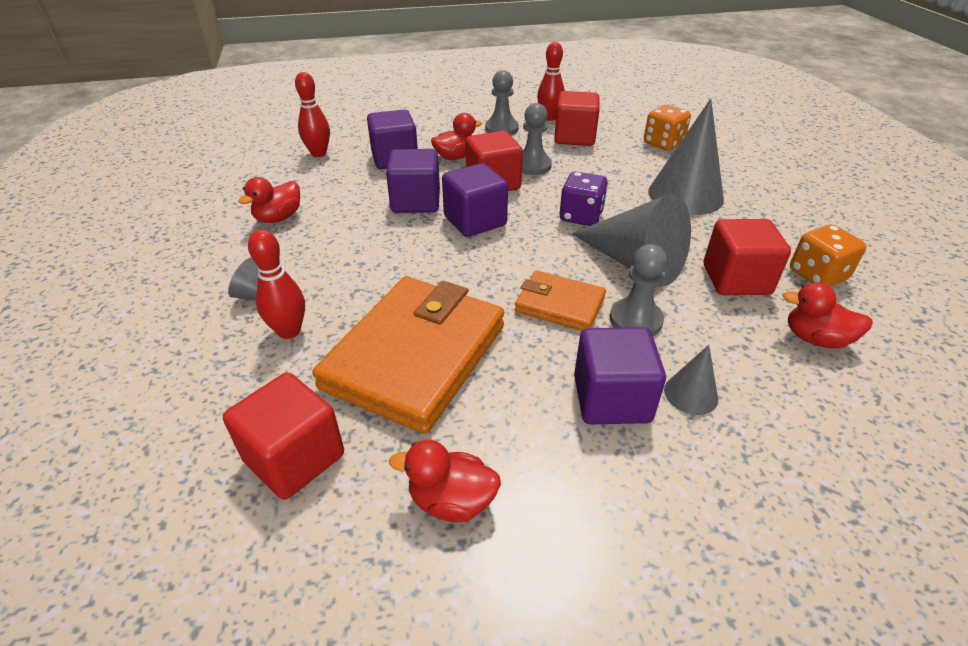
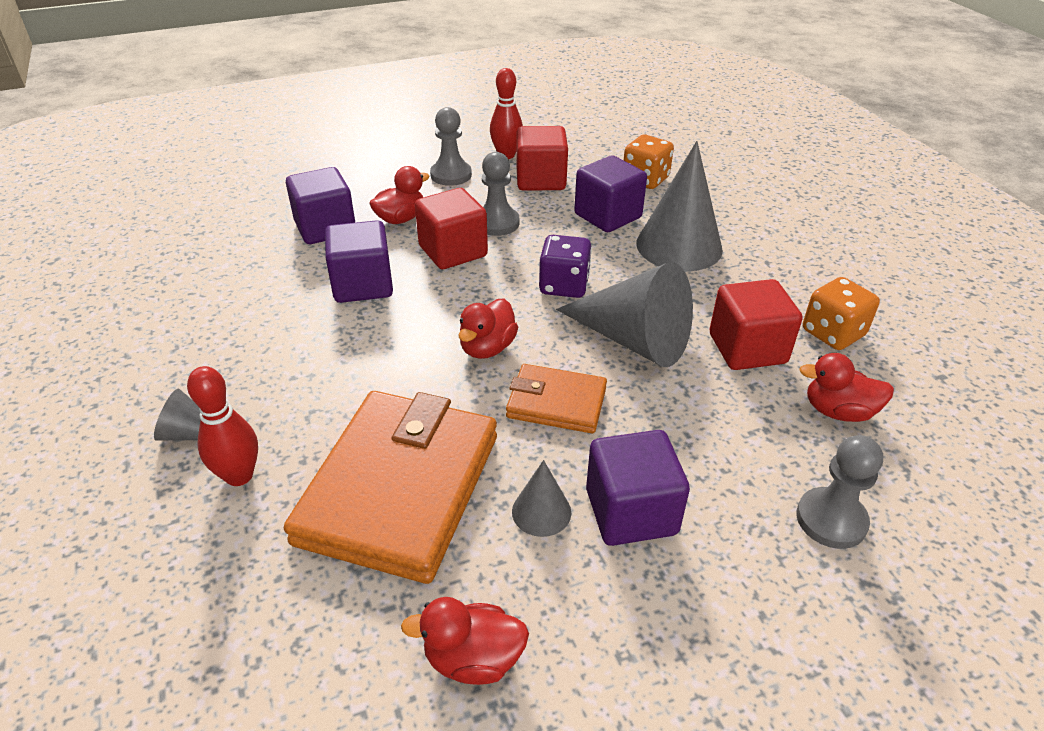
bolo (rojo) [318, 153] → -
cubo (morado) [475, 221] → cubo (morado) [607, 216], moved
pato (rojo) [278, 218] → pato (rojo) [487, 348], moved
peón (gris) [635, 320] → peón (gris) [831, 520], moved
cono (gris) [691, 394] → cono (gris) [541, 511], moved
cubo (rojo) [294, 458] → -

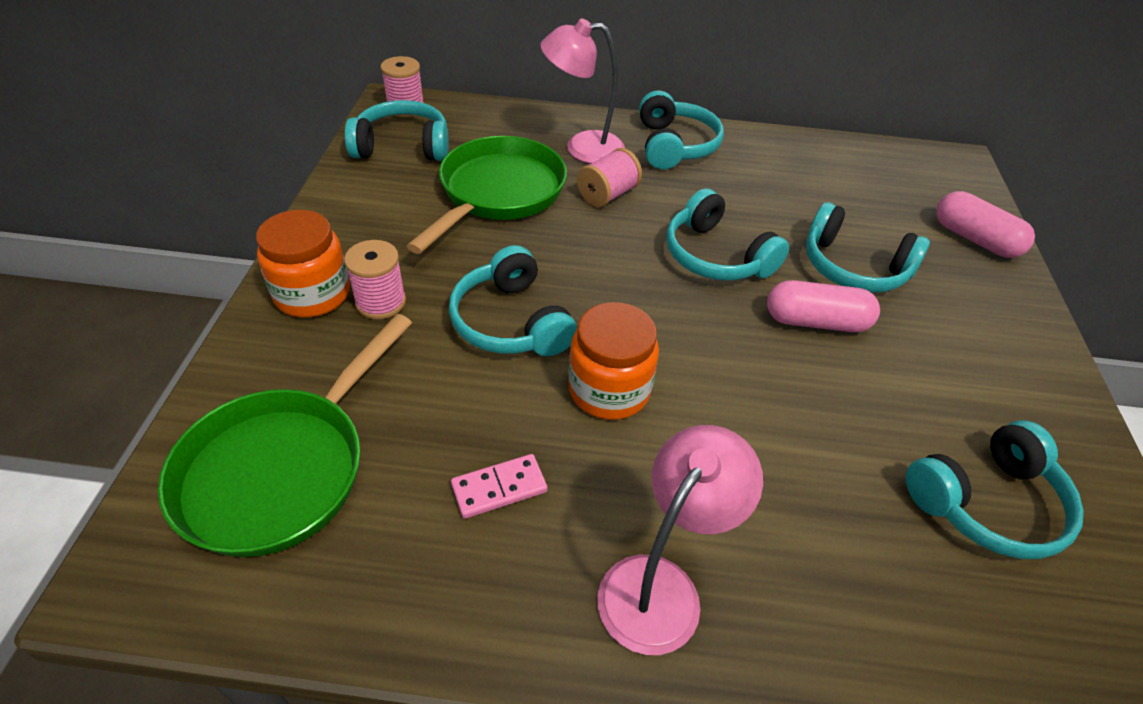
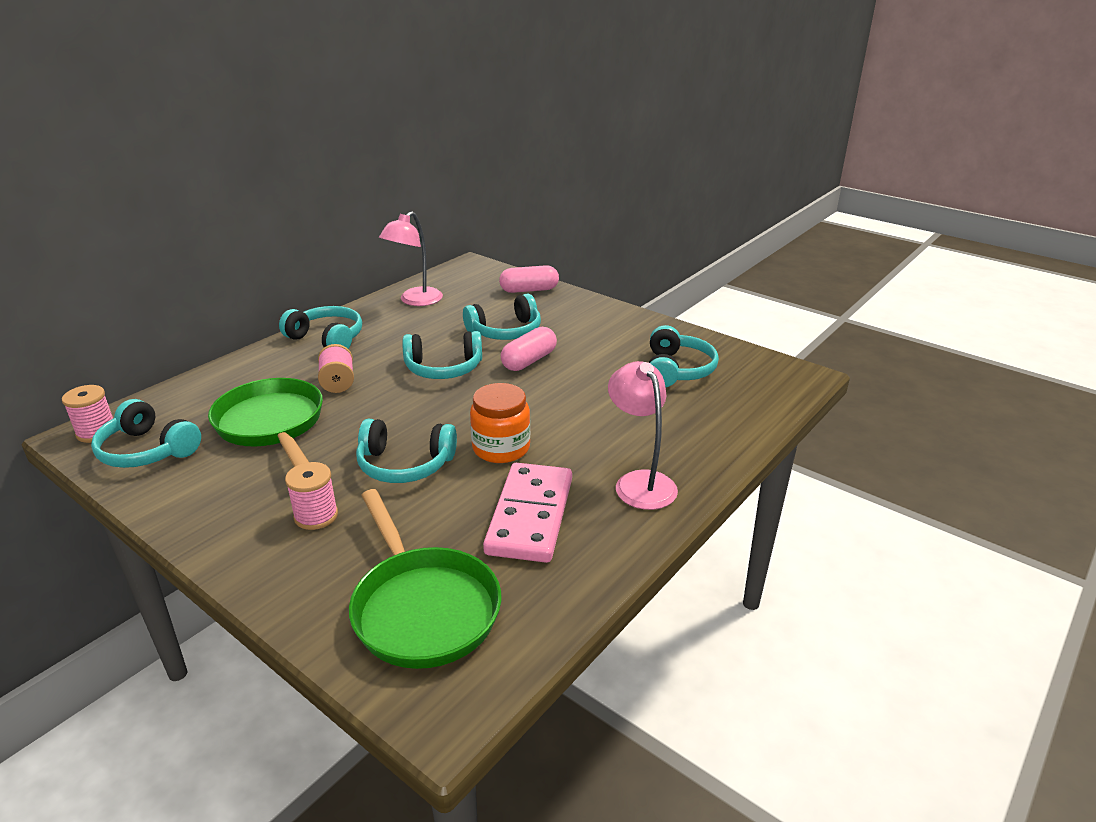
lámpara (rosa) [582, 148] → lámpara (rosa) [415, 301], moved
auriculares (turquesa) [402, 147] → auriculares (turquesa) [148, 450], 90 degrees counterclockwise
tarro (naranja) [312, 294] → -
ficha de dominó (rosa) [499, 488] → ficha de dominó (rosa) [530, 516], x2.14

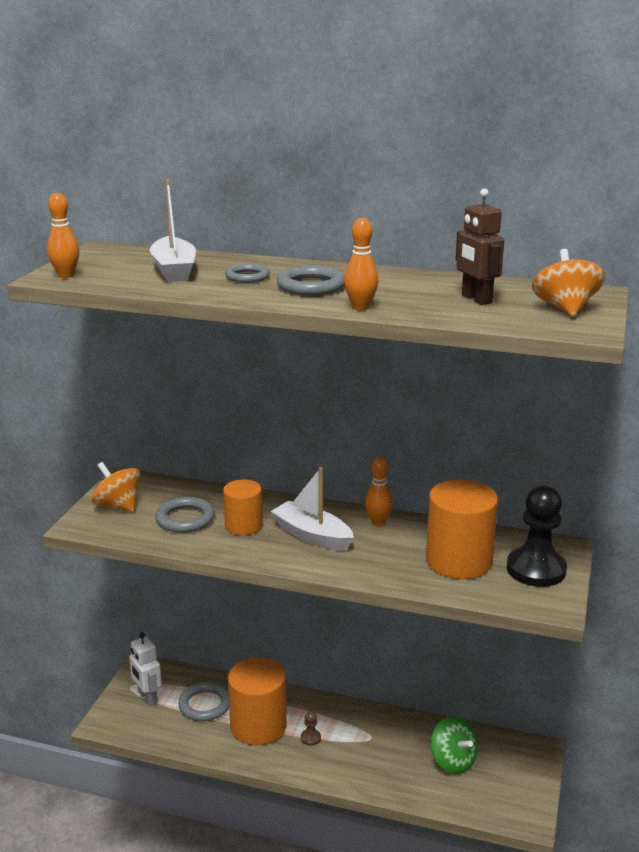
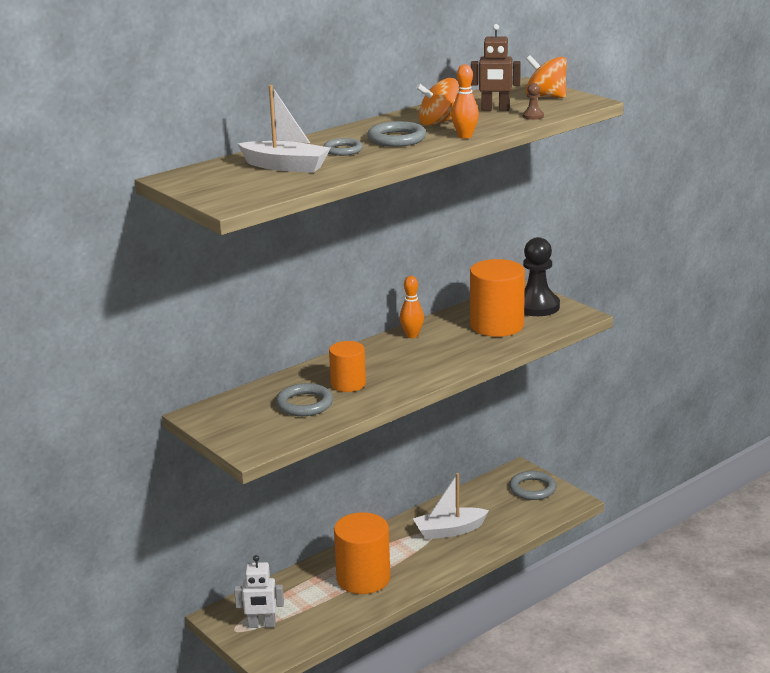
bolo (naranja) [66, 275] → -
peonza (naranja) [118, 506] → peonza (naranja) [439, 122], moved
barco (blanco) [312, 536] → barco (blanco) [449, 531], moved
anillo (gris) [205, 705] → anillo (gris) [532, 489], moved
peón (marrón) [310, 738] → peón (marrón) [533, 116], moved
peonza (verde) [453, 761] → -

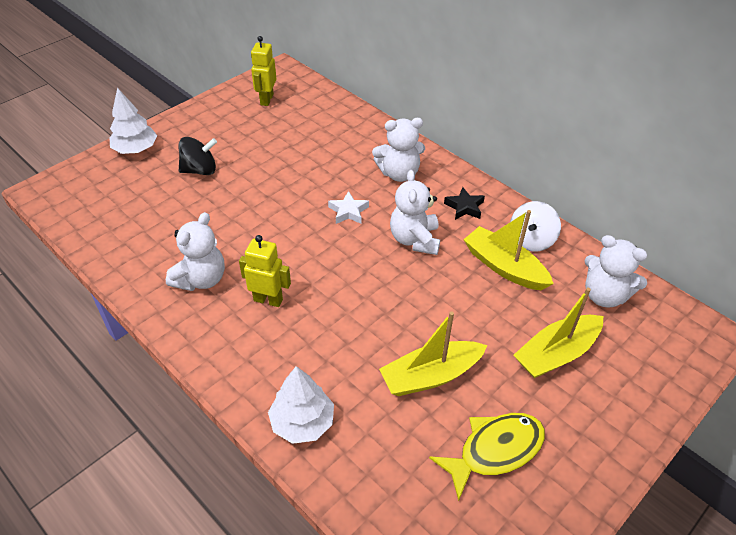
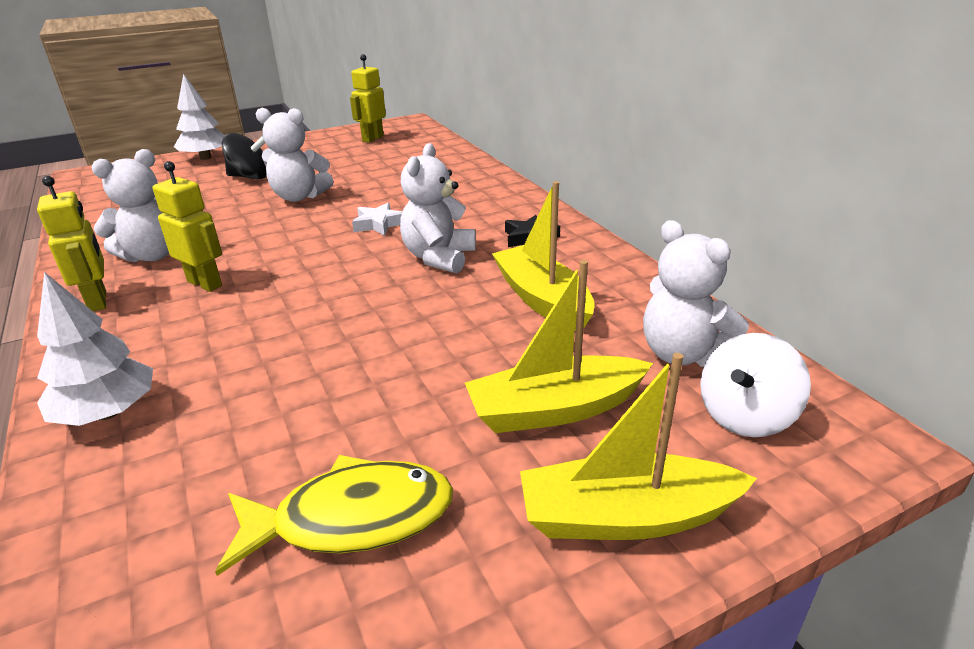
osito (blanco) [399, 173] → osito (blanco) [299, 197], moved
peonza (blanco) [531, 240] → peonza (blanco) [745, 416], moved
barco (amarillo) [431, 376] → barco (amarillo) [626, 517], moved
- → robot (amarillo) [98, 301]

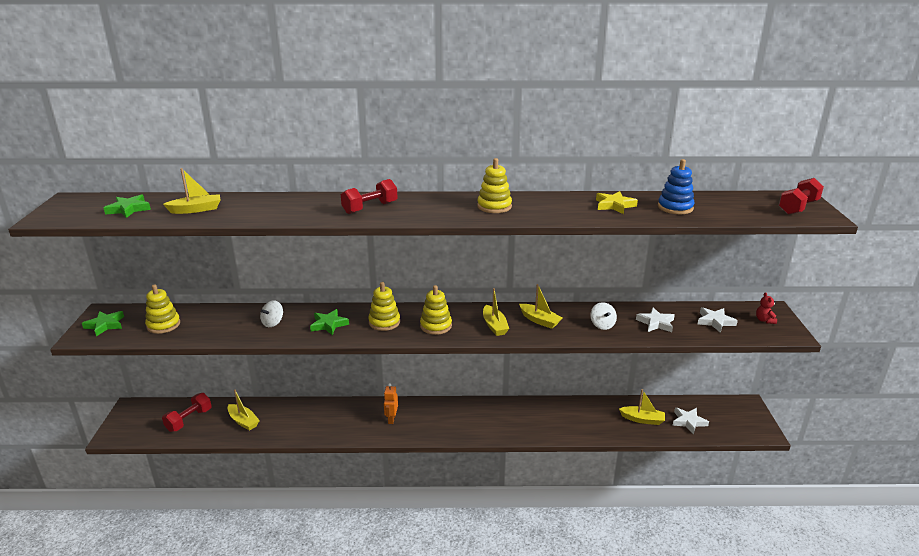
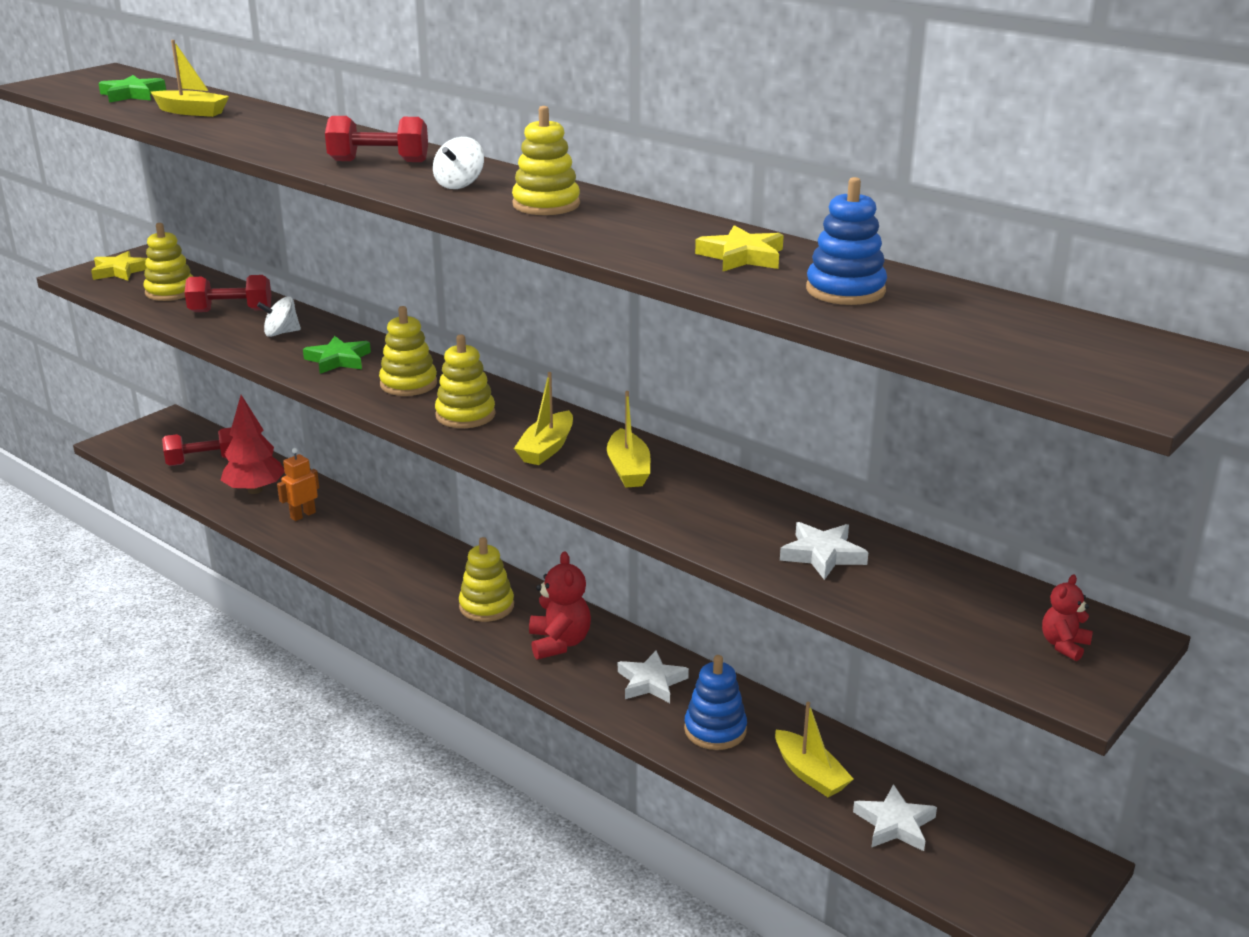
mancuerna (rojo) [798, 207] → mancuerna (rojo) [231, 311], moved
peonza (blanco) [602, 325] → peonza (blanco) [459, 184], moved
estrella (blanco) [715, 321] → estrella (blanco) [651, 682], moved
estrella (verde) [105, 325] → estrella (amarillo) [119, 271]
robot (naranja) [391, 419] → robot (naranja) [303, 515], moved
barco (amarillo) [243, 421] → árbol (rojo) [255, 490]
- → juguete apilable (amarillo) [486, 606]
- → osito (rojo) [559, 643]
- → juguete apilable (azul) [715, 730]

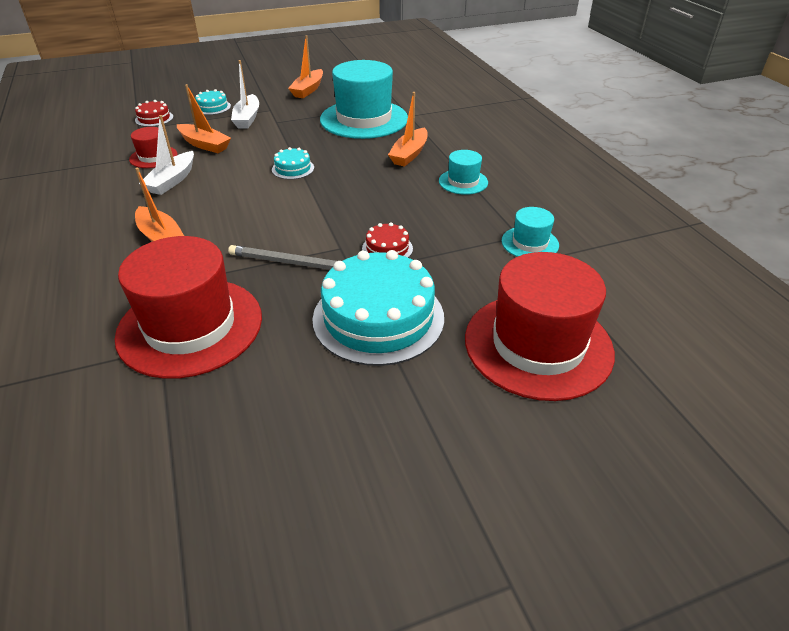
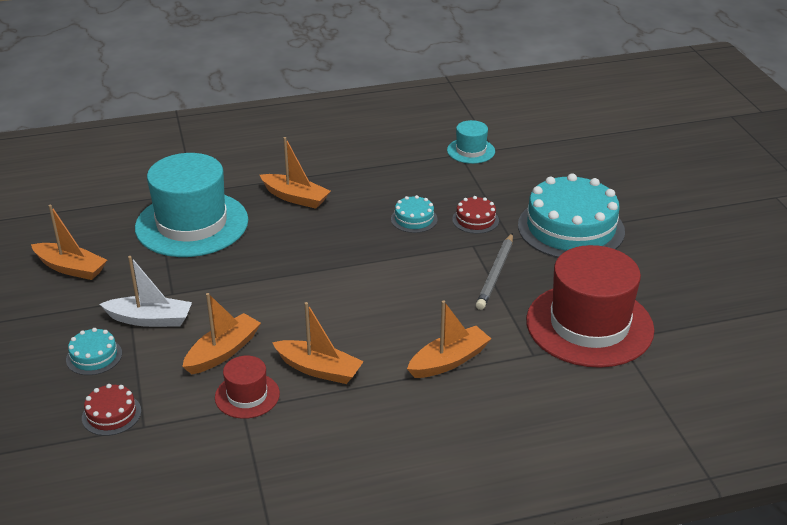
barco (blanco) [172, 180] → barco (naranja) [319, 369]
tarta (turquesa) [293, 168] → tarta (turquesa) [414, 219], moved
sombrero (turquesa) [463, 182] → -
sombrero (rojo) [538, 345] → -

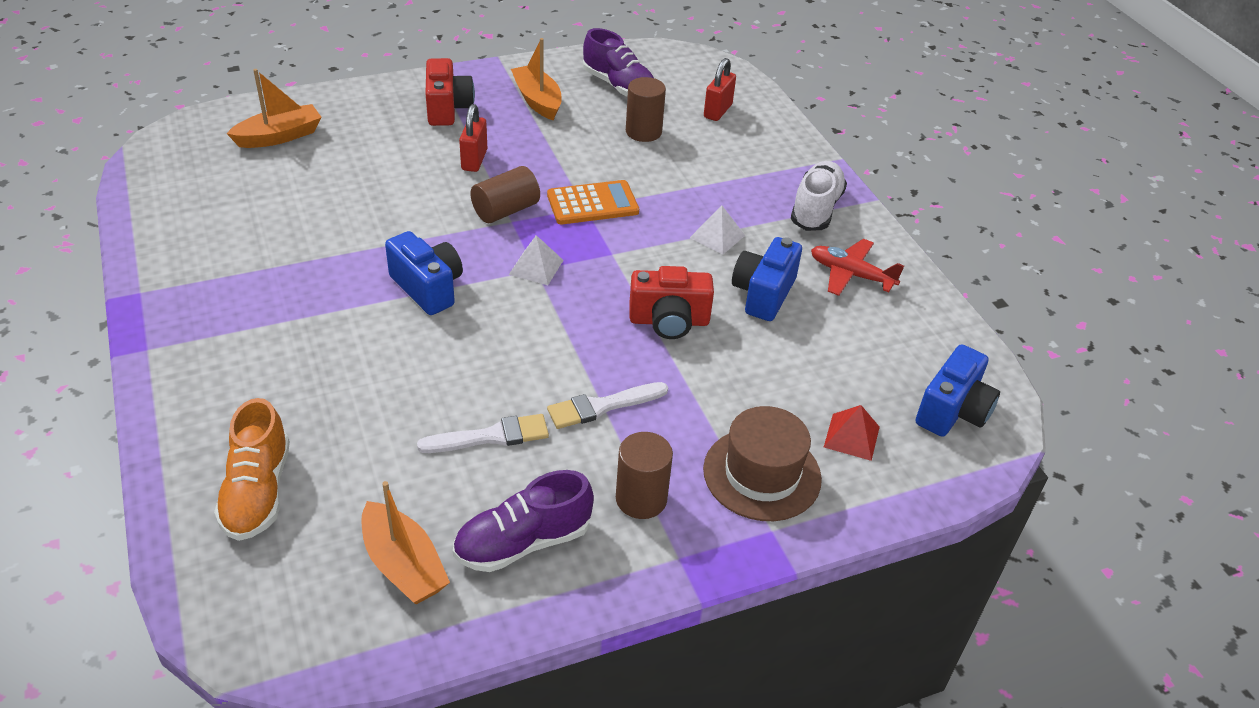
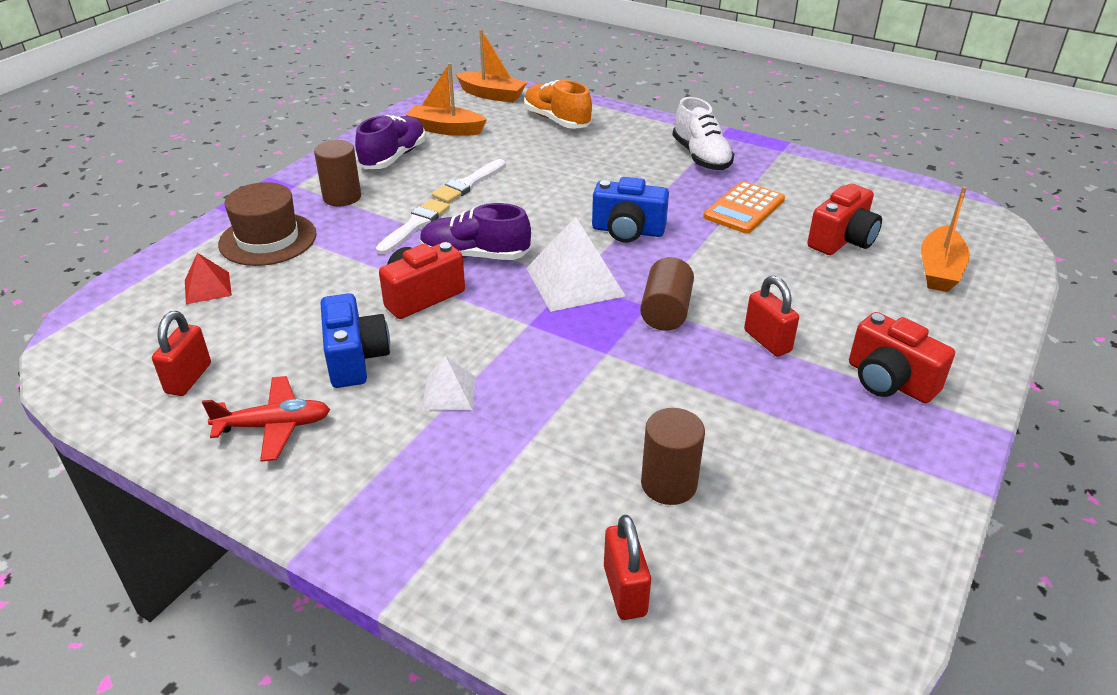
zapato (morado) [618, 86] → zapato (morado) [475, 255], moved
barco (naranja) [537, 100] → barco (naranja) [492, 95], moved
zapato (blanco) [816, 209] → zapato (blanco) [701, 157], moved
calculadora (naranja) [592, 204] → calculadora (naranja) [744, 208], moved
pirámide (blanco) [536, 267] → pirámide (blanco) [574, 282], x1.82
cámara (azul) [952, 411] → -
- → cámara (rojo) [842, 240]
- → candado (rojo) [189, 378]

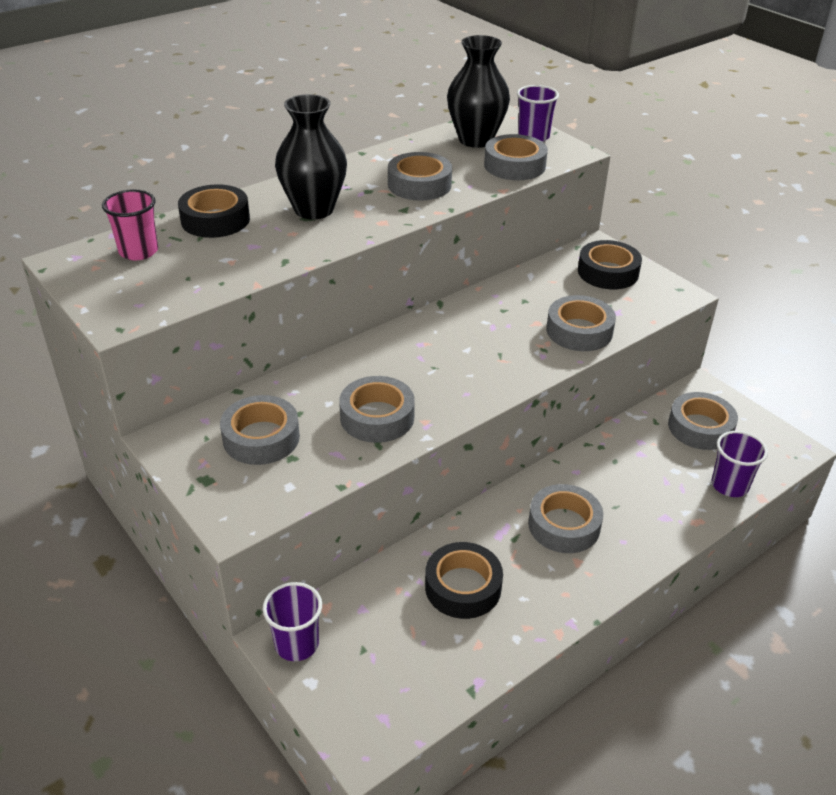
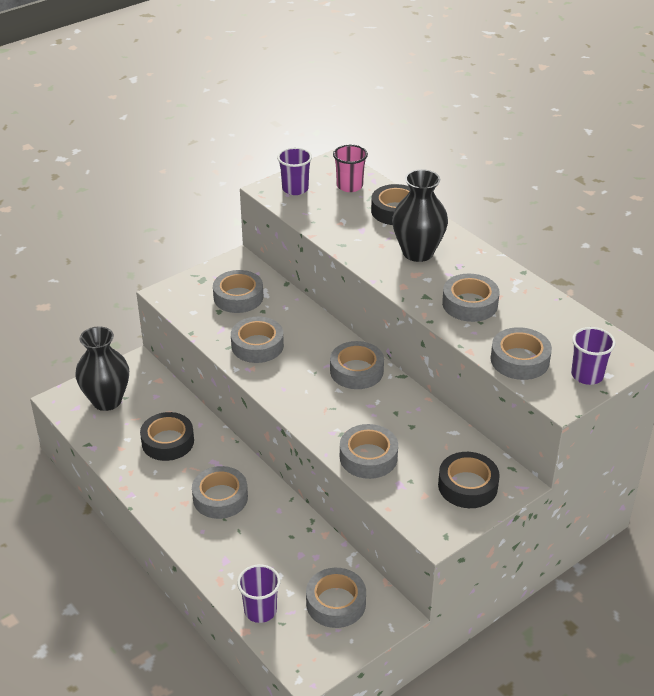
florero (negro) [476, 140] → florero (negro) [107, 400], moved
vaso (morado) [297, 644] → vaso (morado) [295, 189], moved
- → cinta adhesiva (gris) [356, 371]

